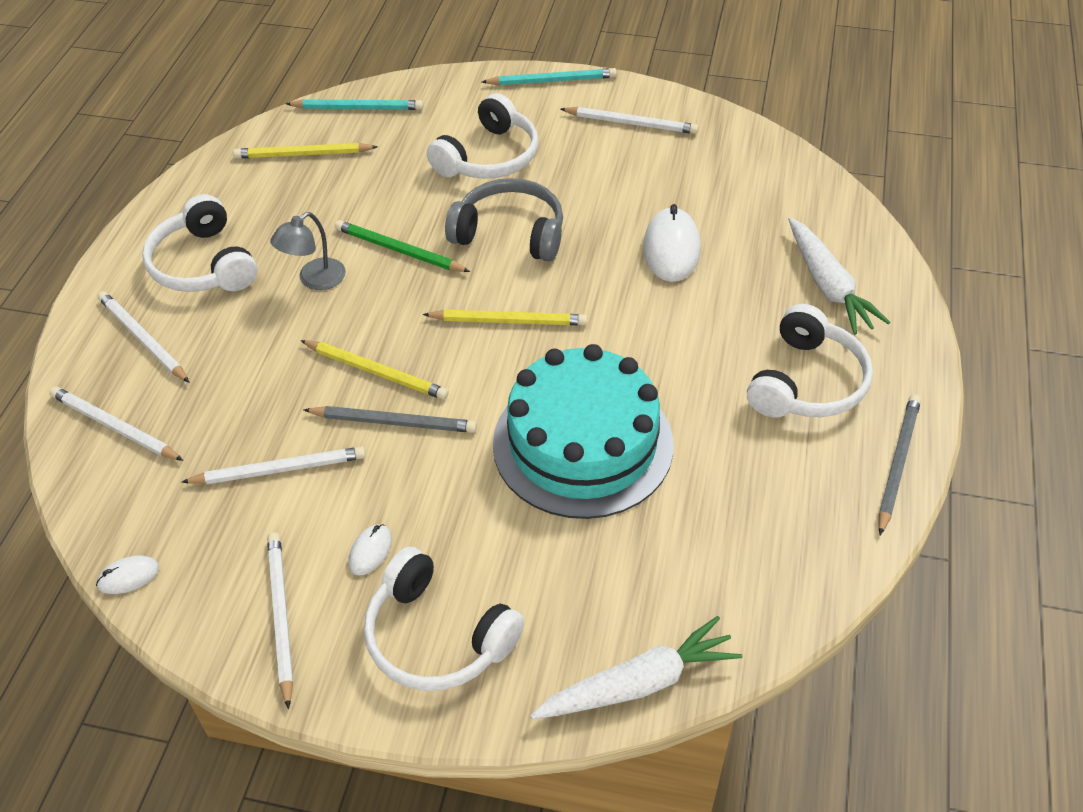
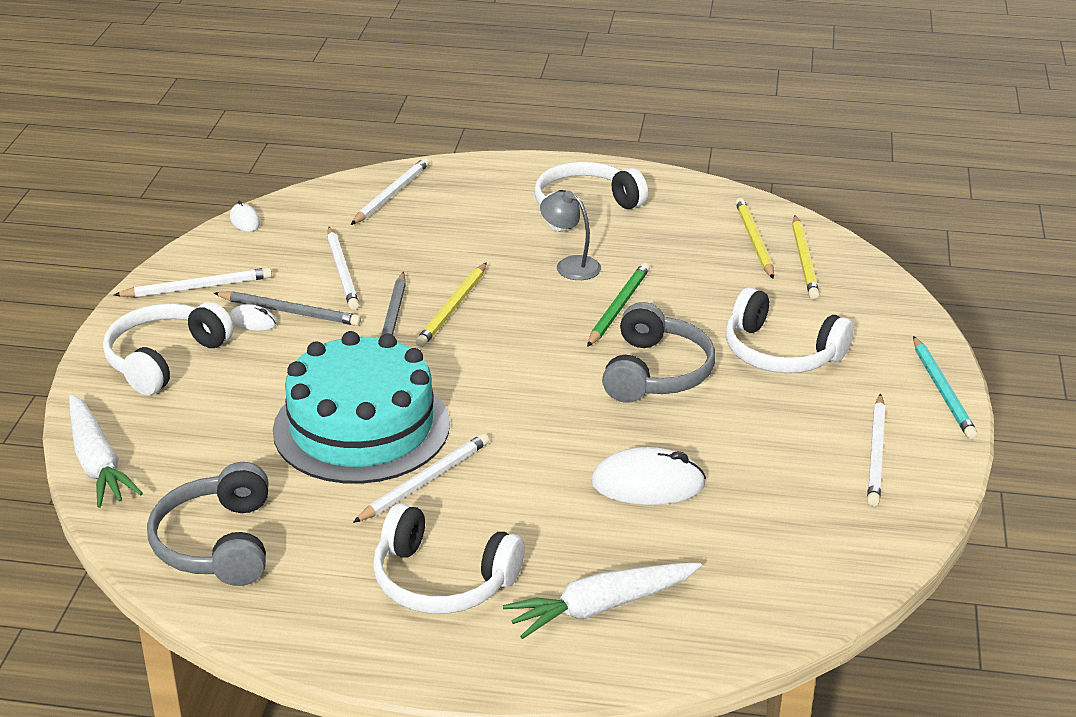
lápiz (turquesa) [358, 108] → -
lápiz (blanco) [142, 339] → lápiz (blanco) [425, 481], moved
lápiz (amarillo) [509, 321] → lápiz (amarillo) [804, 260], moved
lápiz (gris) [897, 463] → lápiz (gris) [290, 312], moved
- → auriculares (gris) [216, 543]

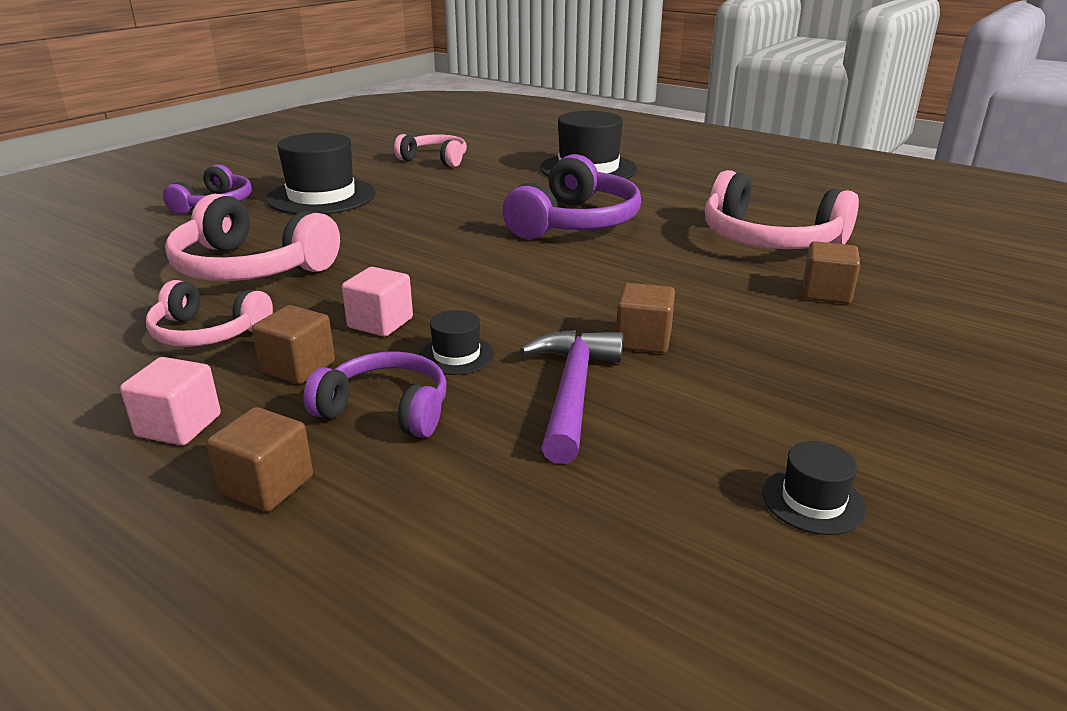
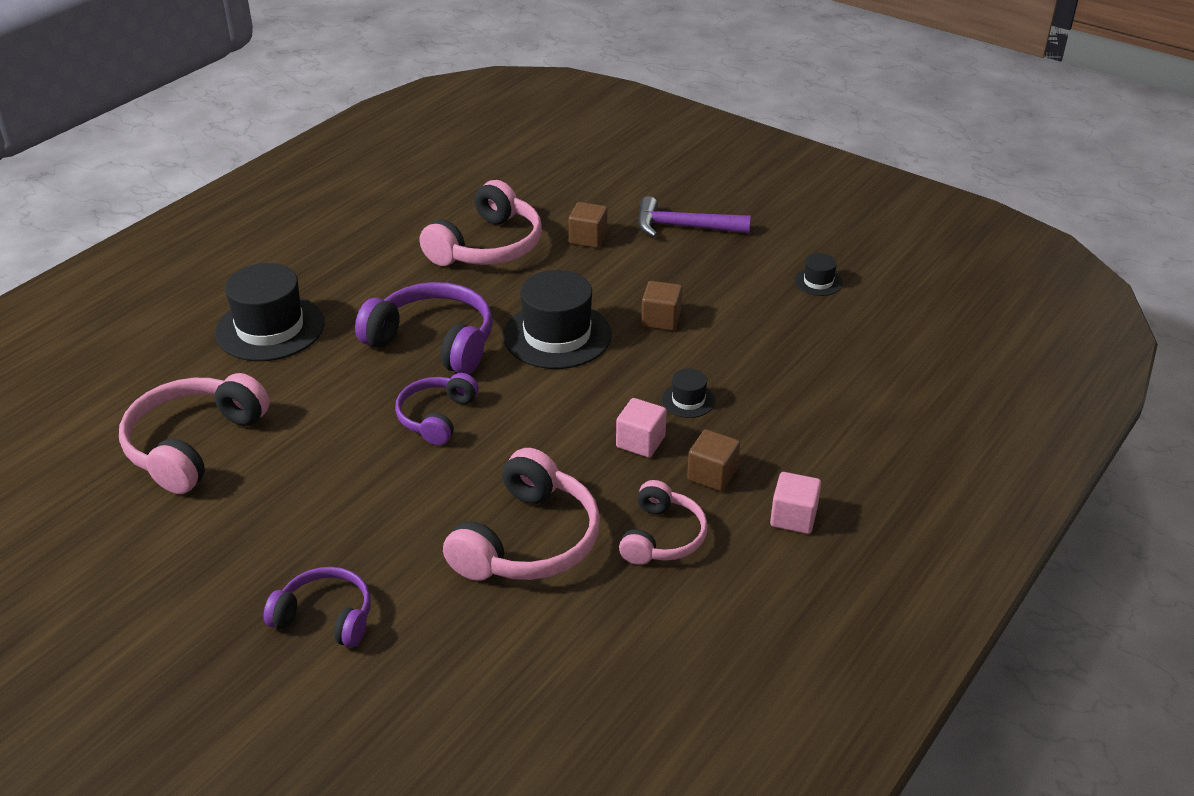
sombrero (negro) [321, 196] → sombrero (negro) [557, 335], moved
auriculares (rosa) [435, 160] → auriculares (rosa) [194, 445], x1.62
martillo (morado) [572, 392] → martillo (morado) [684, 227], moved
auriculares (morado) [386, 410] → auriculares (morado) [437, 417], moved
cubo (marrón) [267, 485] → -

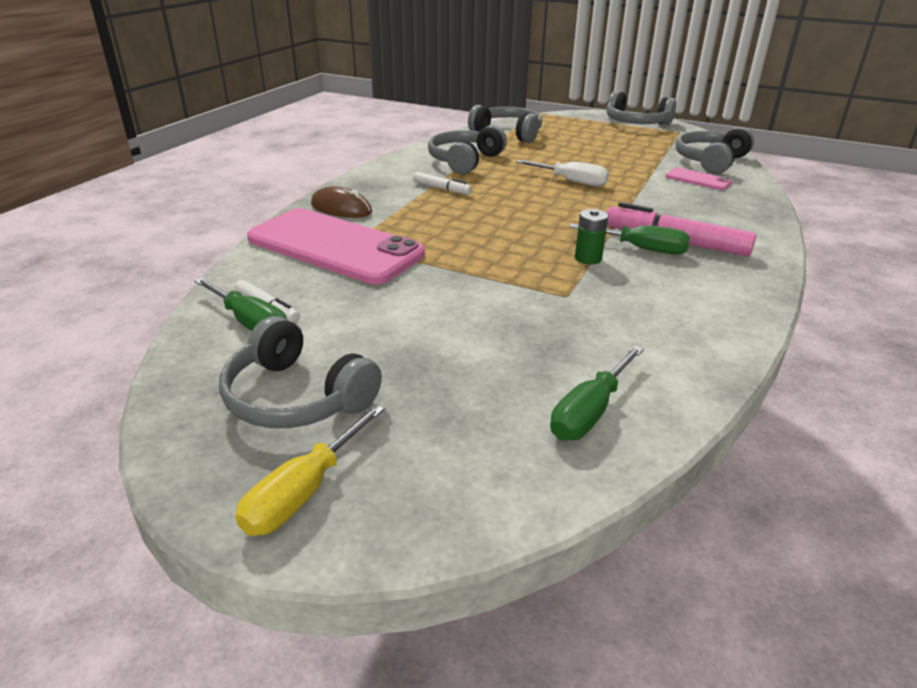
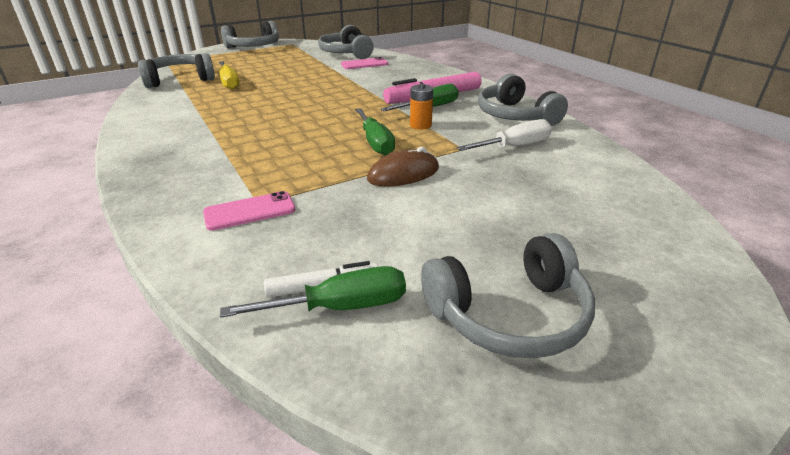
auriculares (gris) [464, 161] → auriculares (gris) [515, 116], moved
destornillador (blanco) [571, 181] → destornillador (blanco) [514, 146], moved
rotulador (blanco) [442, 189] → -
ratón (marrón) [341, 208] → ratón (marrón) [403, 174], moved
móvil (rosa) [335, 246] → móvil (rosa) [249, 211], x0.43
pila (verde) [588, 258] → pila (naranja) [420, 125]
destornillador (verde) [590, 412] → destornillador (verde) [375, 142], moved
destornillador (amarillo) [304, 492] → destornillador (amarillo) [229, 83], moved

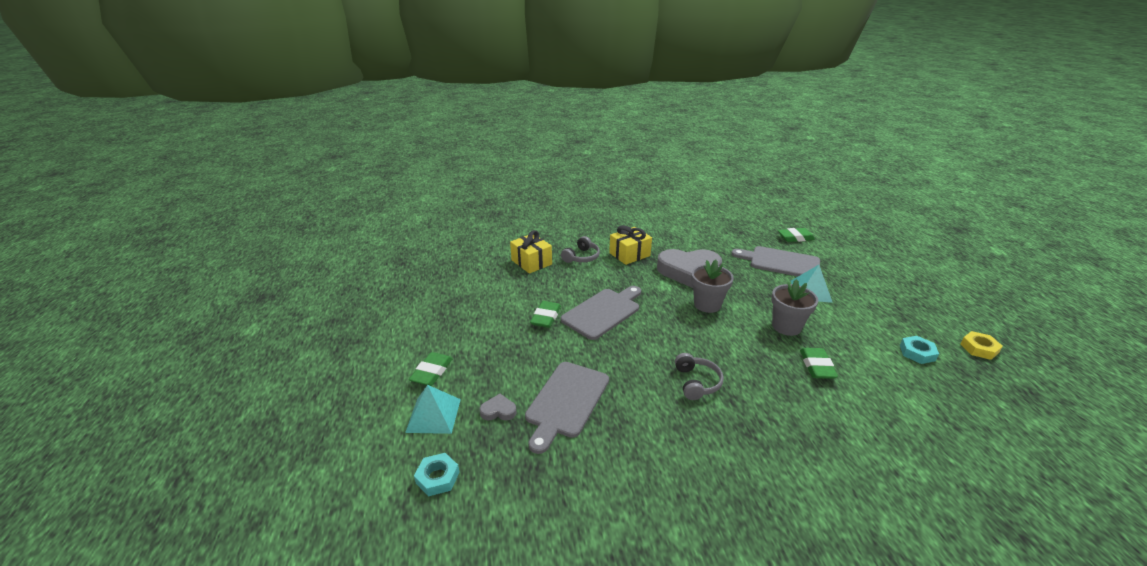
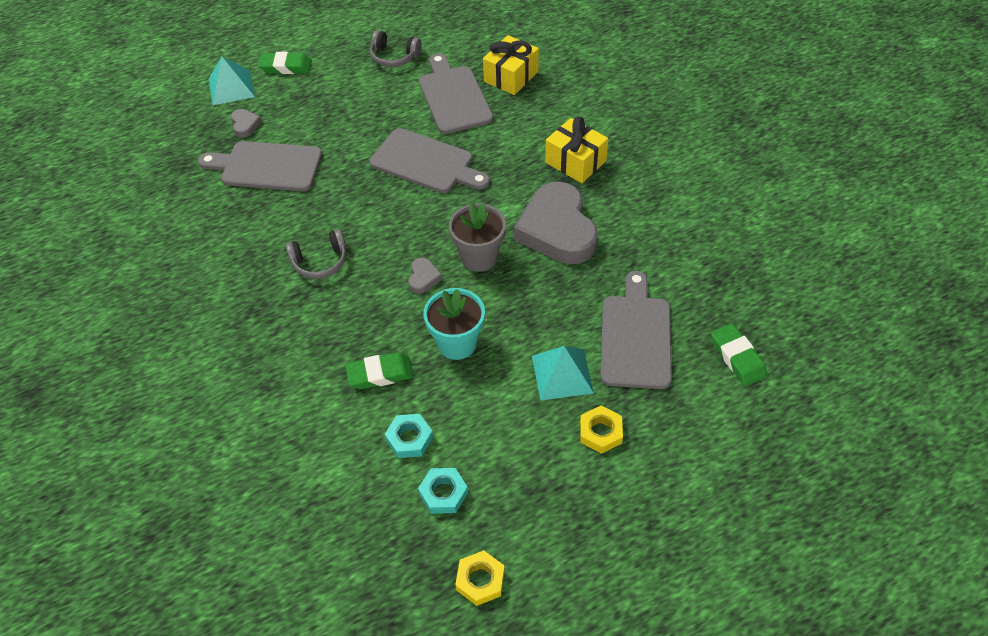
auriculares (gris) [581, 257] → auriculares (gris) [394, 57], moved
maceta (gris) [786, 326] → maceta (turquesa) [457, 343]
goma de borrar (verde) [546, 317] → -
tuerca (turquesa) [437, 477] → tuerca (turquesa) [409, 439], moved
- → tabla de cortar (gris) [454, 97]
- → corazón (gris) [423, 278]
- → tuerca (amarillo) [600, 432]

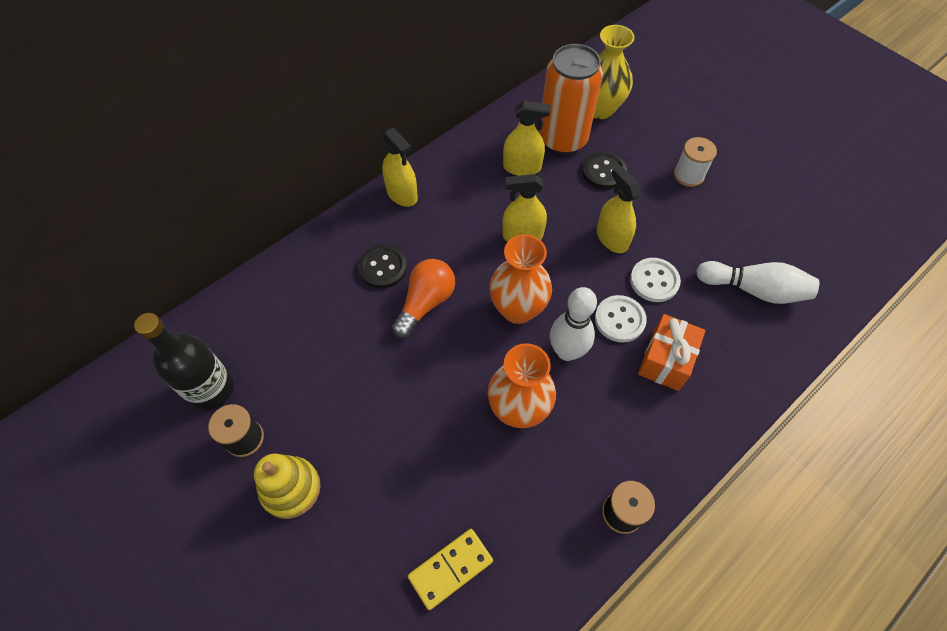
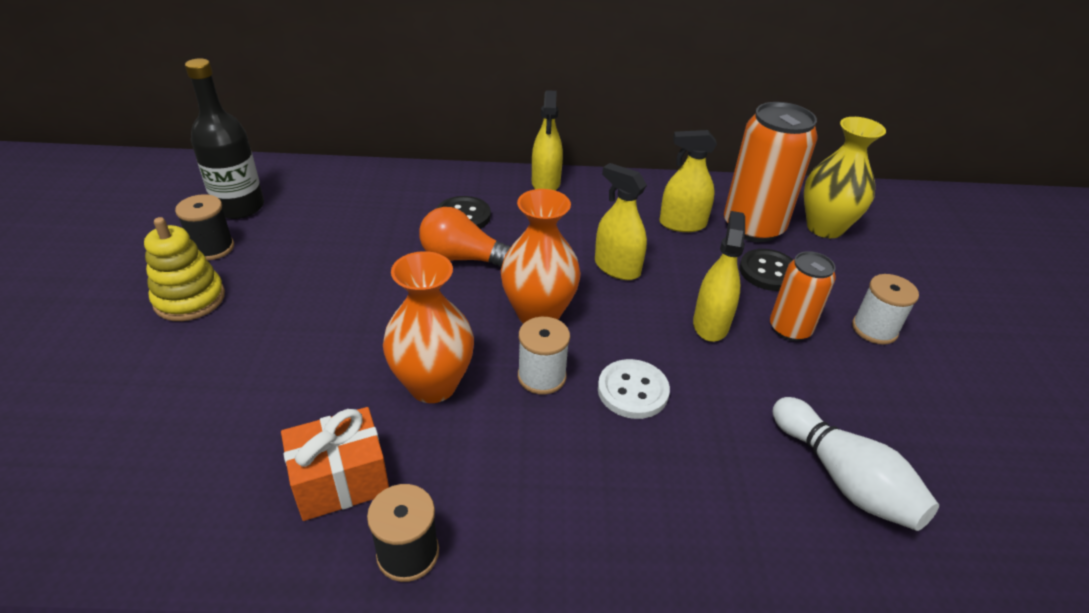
pulverizador (amarillo) [522, 167] → pulverizador (amarillo) [682, 224], 135 degrees clockwise
botón (blanco) [654, 281] → -
bombilla (naranja) [425, 303] → bombilla (naranja) [463, 258], 150 degrees counterclockwise
bolo (blanco) [567, 351] → carrete (blanco) [541, 376]
regalo (naranja) [665, 360] → regalo (naranja) [341, 481], moved
ficha de dominó (amarillo) [450, 568] → -
- → lata (naranja) [790, 329]

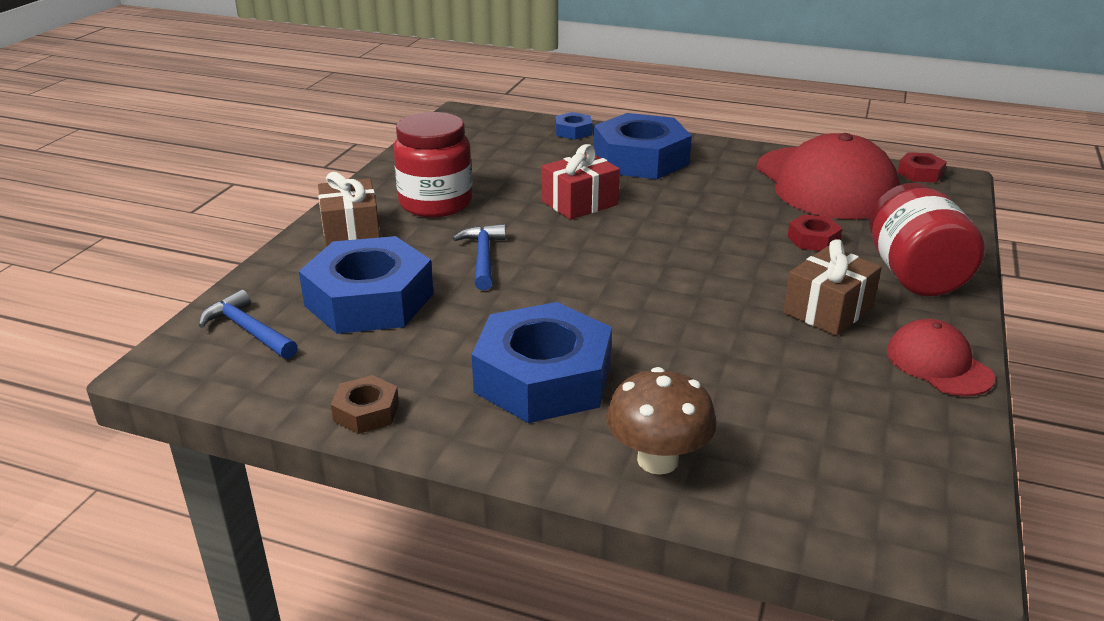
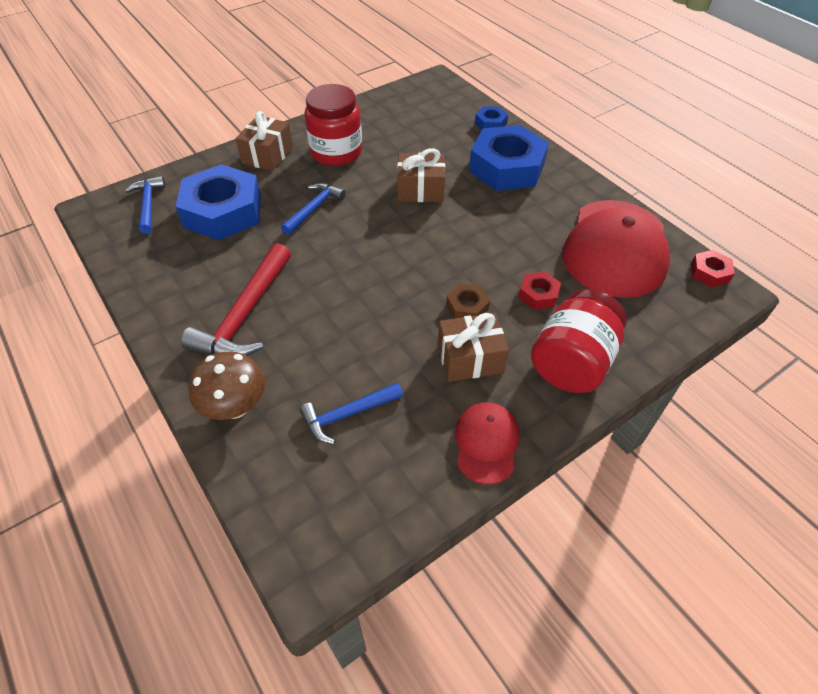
regalo (rojo) [580, 203] → regalo (marrón) [420, 190]
tuerca (azul) [543, 377] → martillo (rojo) [245, 315]
tuerca (marrón) [366, 412] → tuerca (marrón) [467, 307], moved
- → martillo (azul) [347, 415]

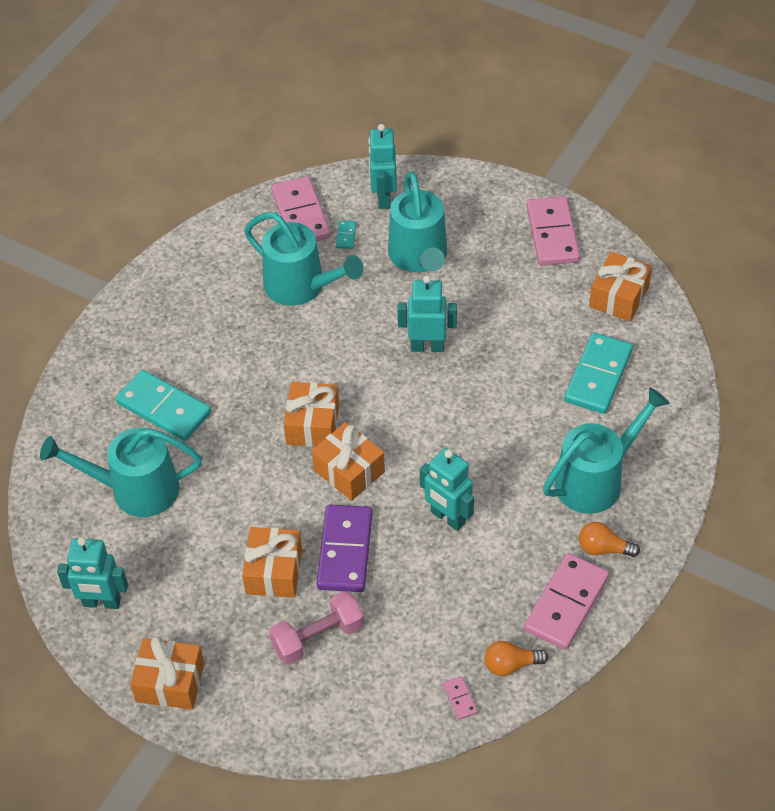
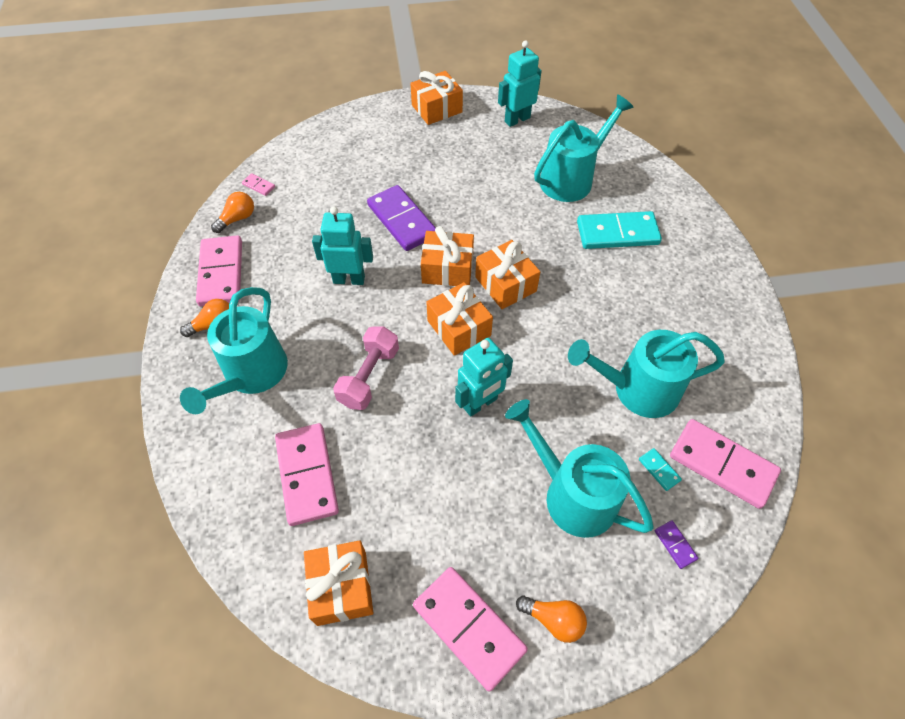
robot (turquesa) [383, 198] → ficha de dominó (morado) [675, 545]
ficha de dominó (turquesa) [598, 376] → ficha de dominó (rosa) [307, 475]
regalo (naranja) [274, 571] → regalo (naranja) [459, 328], moved
mancuerna (rosa) [318, 637] → mancuerna (rosa) [369, 376], moved
- → bombilla (naranja) [553, 619]

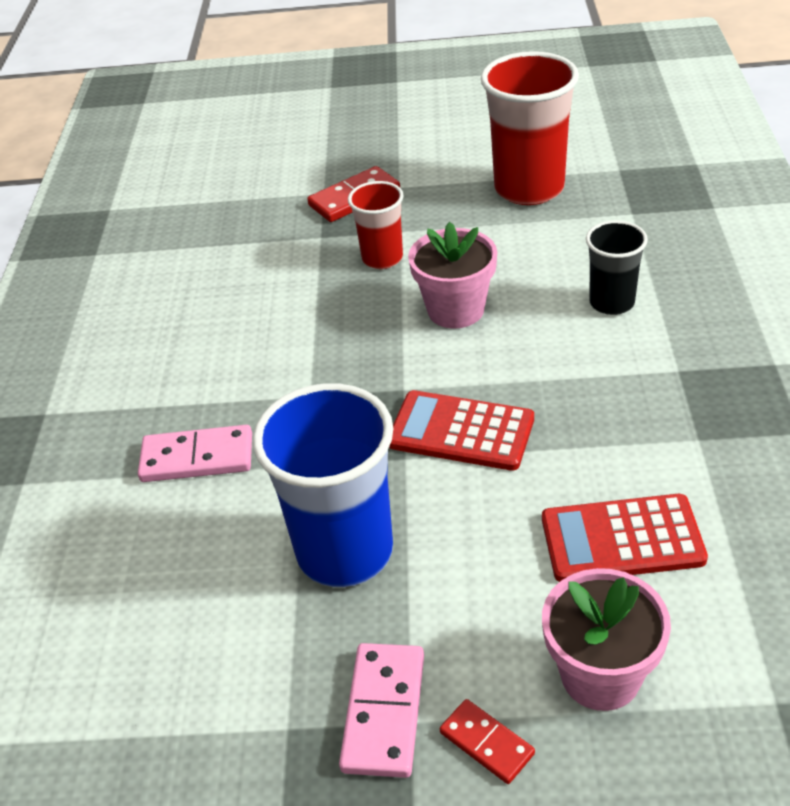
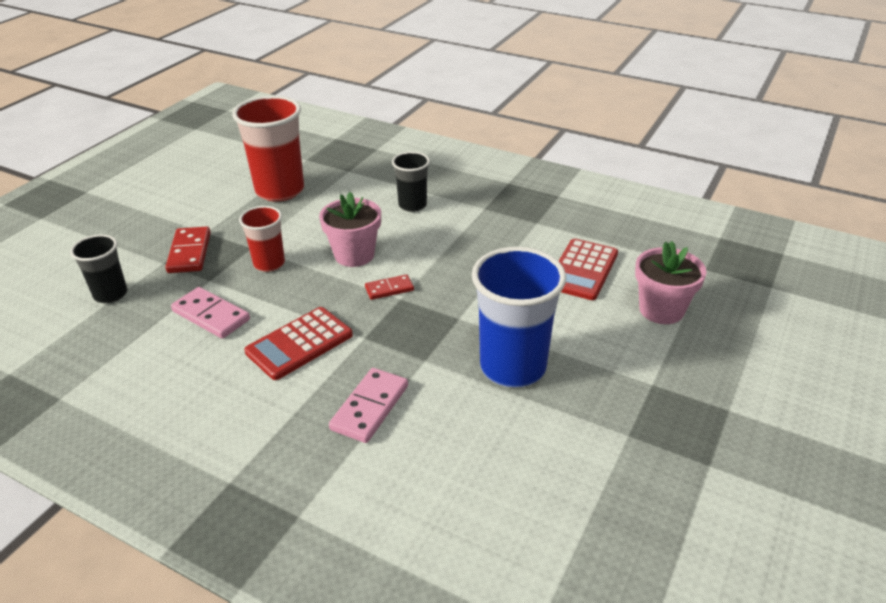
calculadora (rojo) [461, 431] → calculadora (rojo) [299, 343], moved
ficha de dominó (rosa) [383, 712] → ficha de dominó (rosa) [211, 315], moved
ficha de dominó (rojo) [486, 743] → ficha de dominó (rojo) [389, 289], moved
- → vaso (negro) [110, 294]

